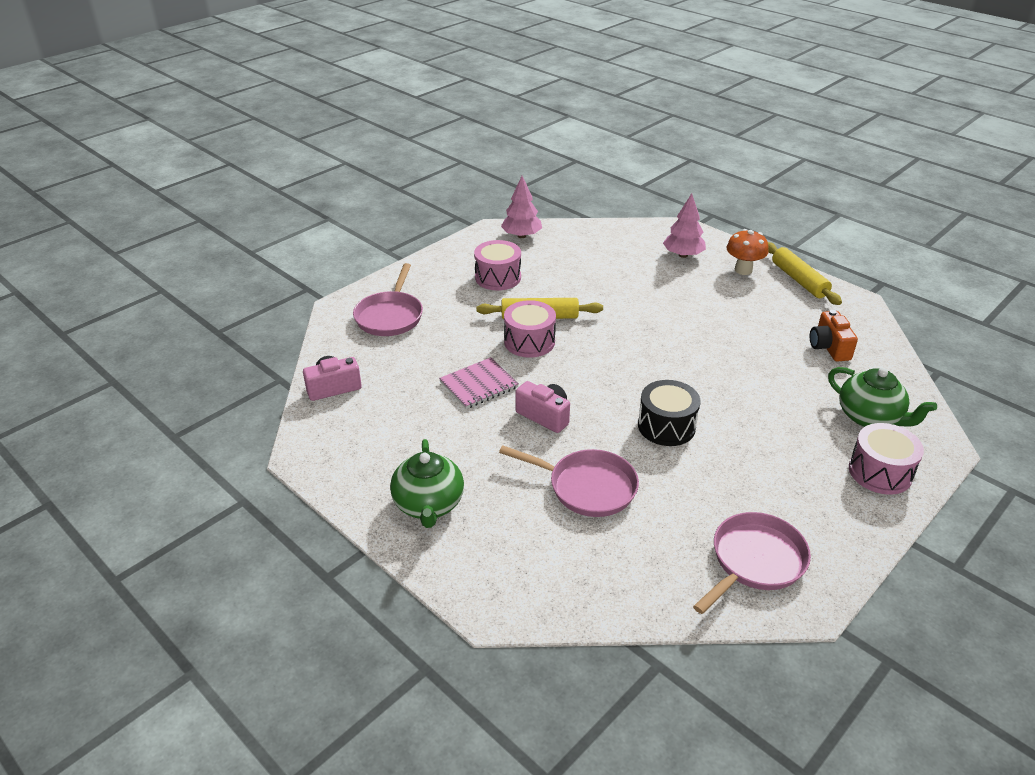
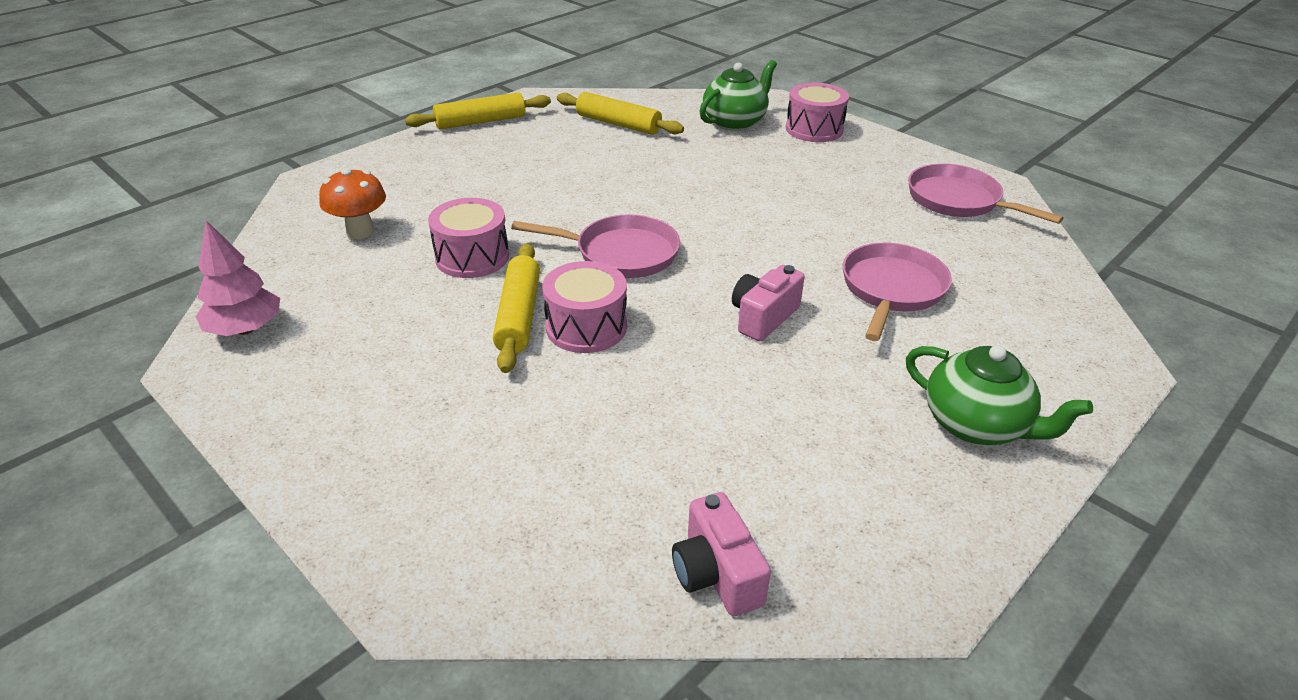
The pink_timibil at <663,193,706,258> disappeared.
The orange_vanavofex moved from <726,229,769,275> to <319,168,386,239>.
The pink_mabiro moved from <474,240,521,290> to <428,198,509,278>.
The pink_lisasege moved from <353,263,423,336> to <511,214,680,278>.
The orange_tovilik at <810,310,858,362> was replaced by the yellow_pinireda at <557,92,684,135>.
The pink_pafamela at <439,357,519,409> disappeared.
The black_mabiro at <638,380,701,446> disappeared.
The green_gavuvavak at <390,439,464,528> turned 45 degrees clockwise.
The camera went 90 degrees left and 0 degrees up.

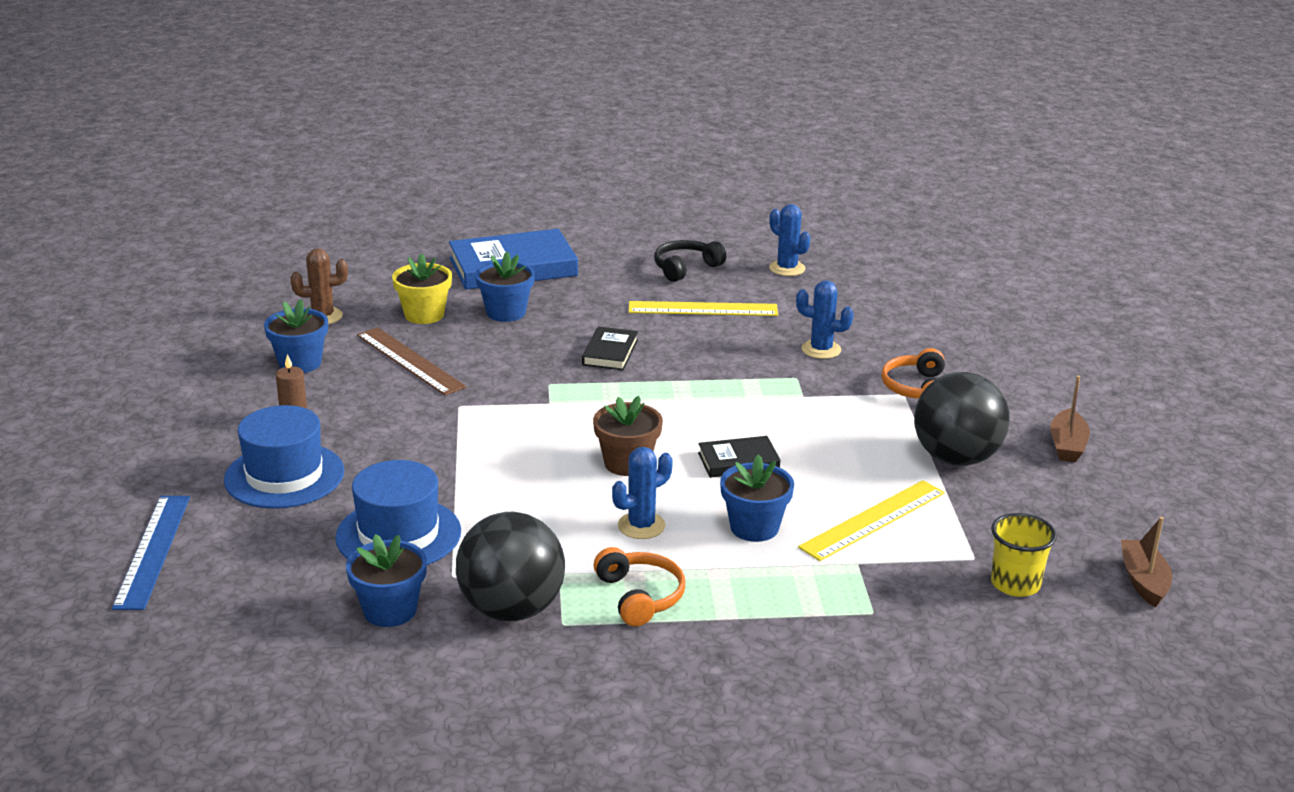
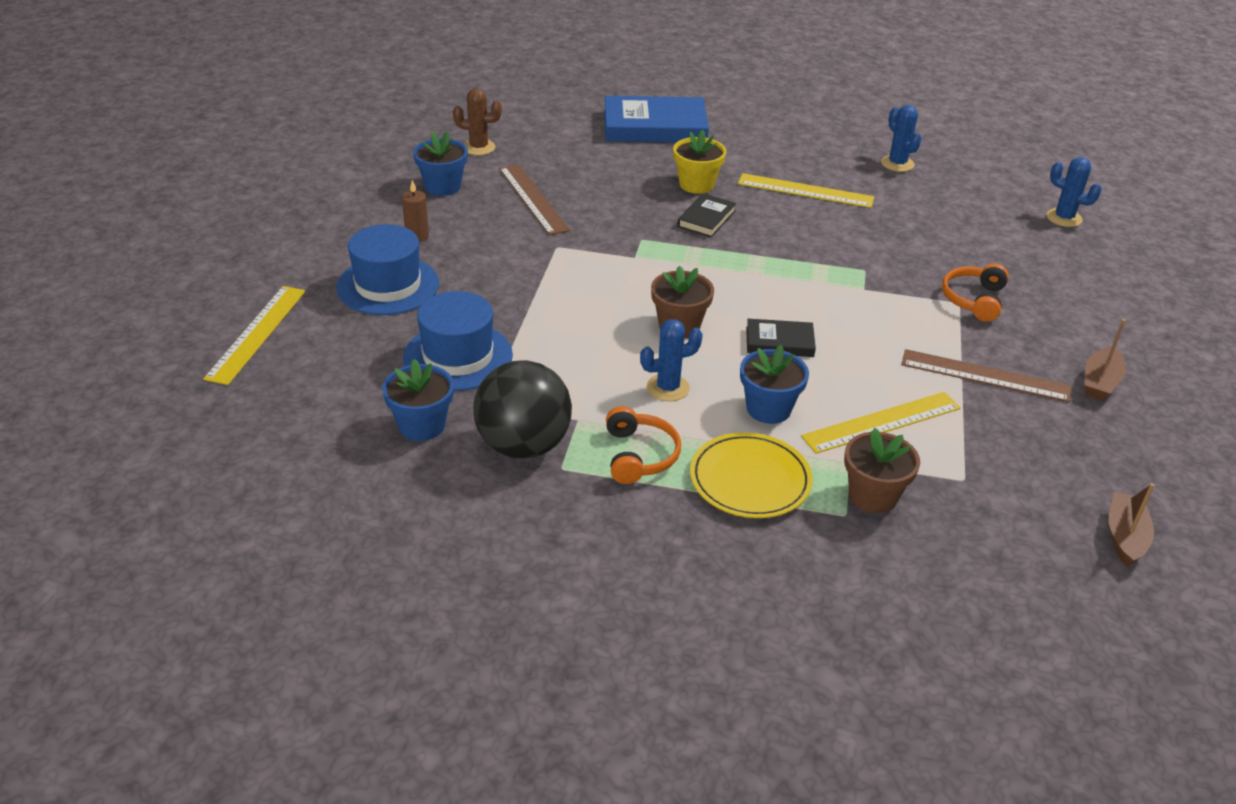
The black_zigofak at <654,240,726,282> disappeared.
The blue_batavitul at <475,252,535,322> disappeared.
The yellow_batavitul moved from <392,253,452,324> to <673,129,727,194>.
The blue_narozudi moved from <796,281,854,359> to <1046,157,1102,227>.
The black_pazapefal at <914,372,1010,466> was replaced by the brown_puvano at <901,349,1071,402>.
The blue_puvano at <112,496,190,610> became the yellow_puvano at <203,286,306,385>.
The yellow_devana at <991,513,1057,597> disappeared.
The brown_batavitul at <844,428,920,513> appeared.
The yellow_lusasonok at <690,432,813,518> appeared.
The camera went 15 degrees right and 10 degrees up.

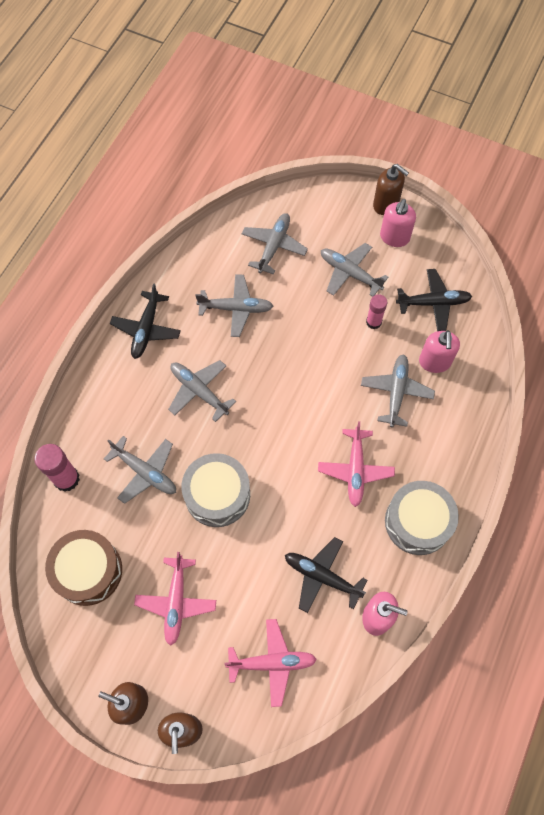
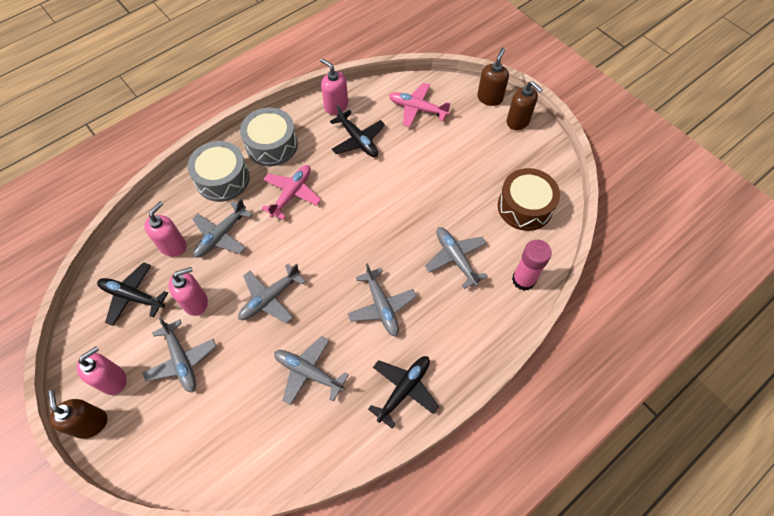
The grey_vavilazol moved from <242,213,308,275> to <238,263,306,324>.
The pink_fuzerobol at <366,294,387,329> was replaced by the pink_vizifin at <169,267,208,316>.
The grey_mabiro moved from <182,453,250,527> to <187,141,250,202>.
The pink_vavilazol at <134,552,216,646> disappeared.
The camera went 155 degrees left and 5 degrees down.

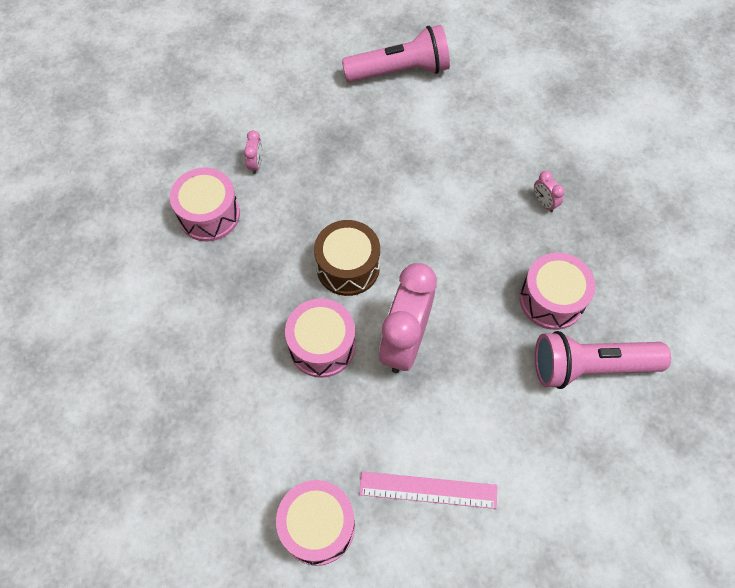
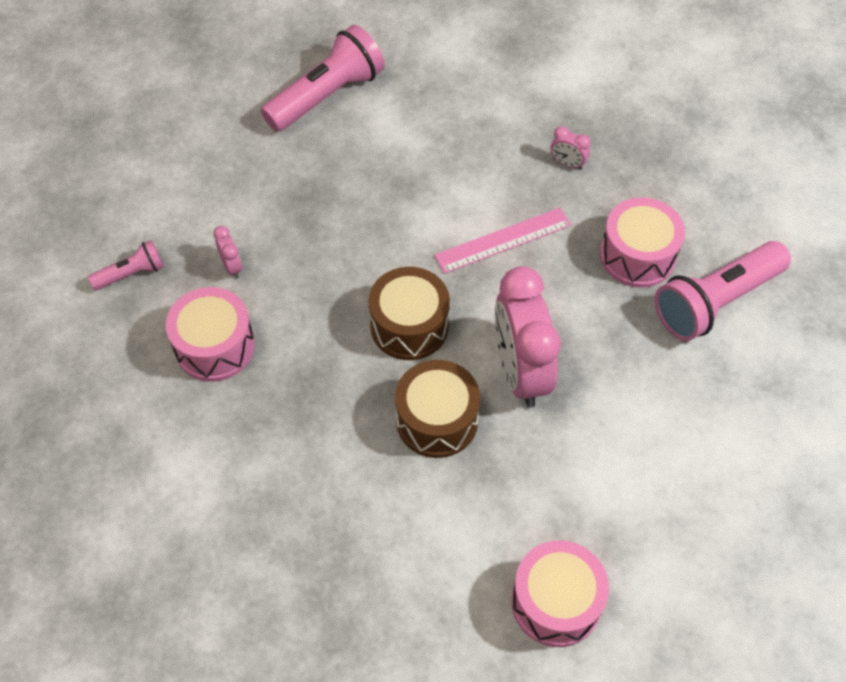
The pink_mabiro at <285,298,356,378> became the brown_mabiro at <395,360,480,458>.
The pink_puvano moved from <359,471,497,509> to <434,208,571,274>.
The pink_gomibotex at <88,240,164,290> appeared.
The camera went 30 degrees left and 5 degrees down.

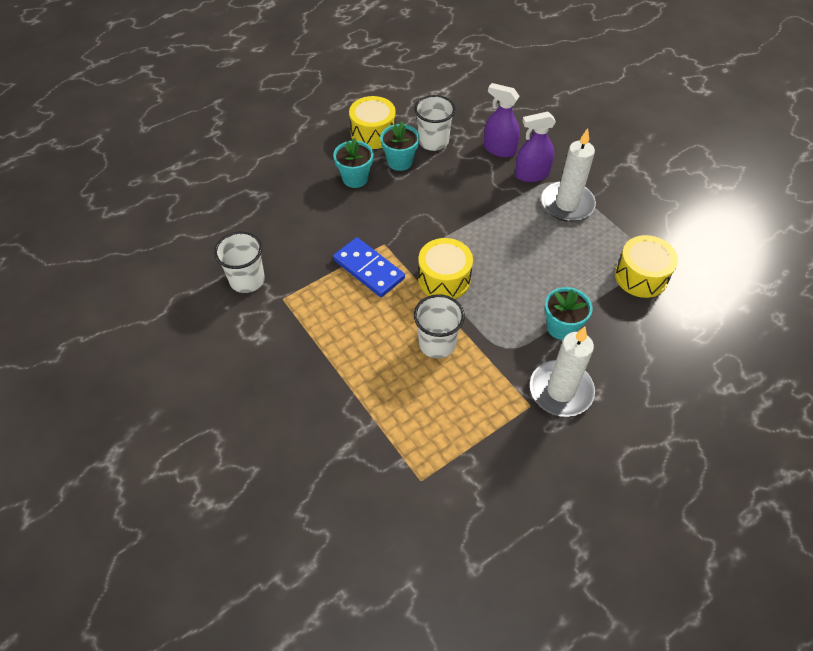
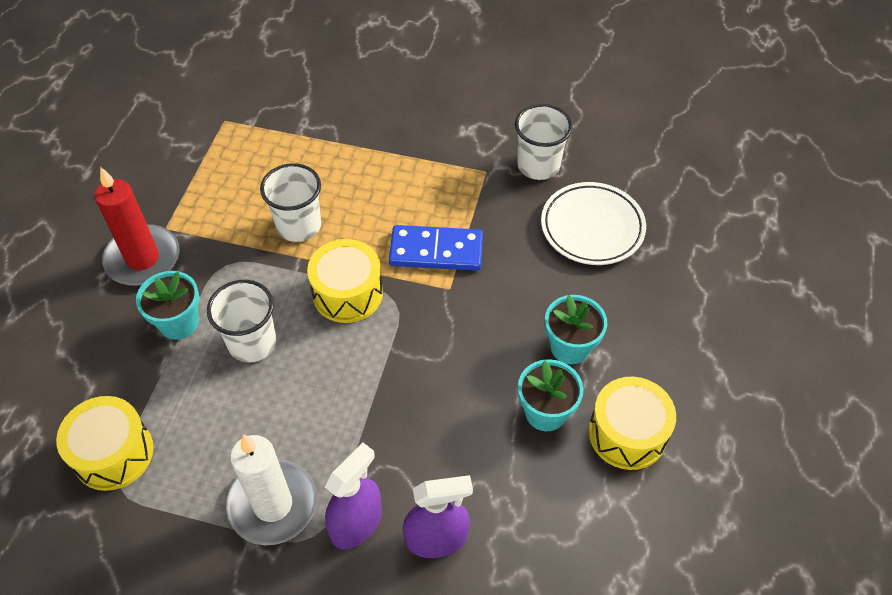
The white_devana moved from <415,95,455,151> to <207,280,277,362>.
The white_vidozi at <530,327,595,417> became the red_vidozi at <94,167,179,286>.
The white_lusasonok at <541,182,646,265> appeared.
The camera went 140 degrees right and 0 degrees up.

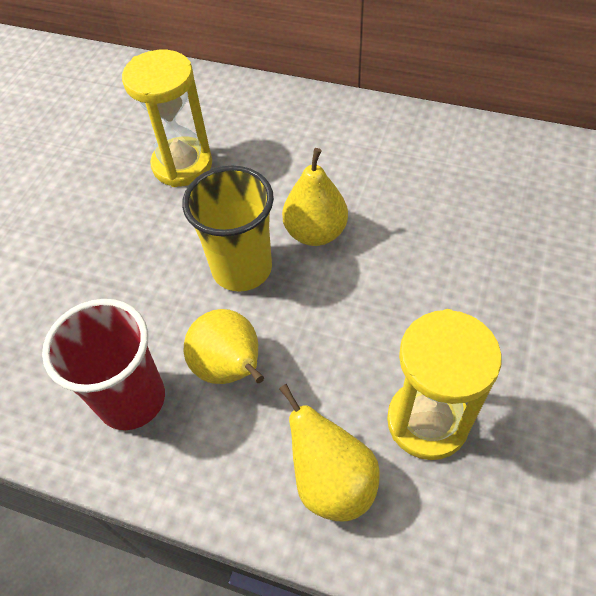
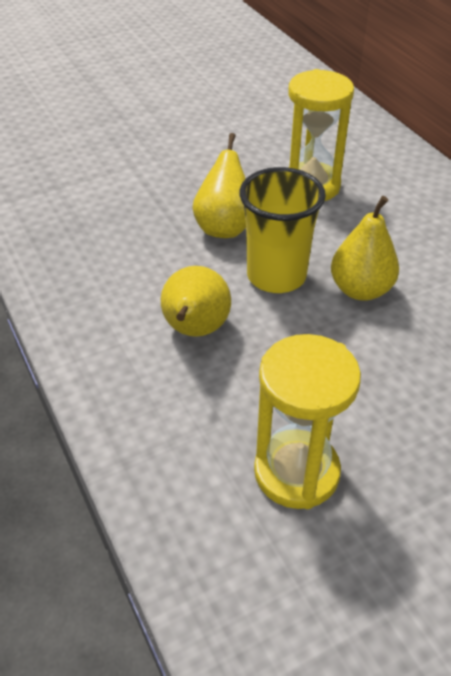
The red_devana at <42,299,165,430> disappeared.
The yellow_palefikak moved from <279,384,380,521> to <192,133,246,238>.
The camera went 40 degrees right and 10 degrees down.

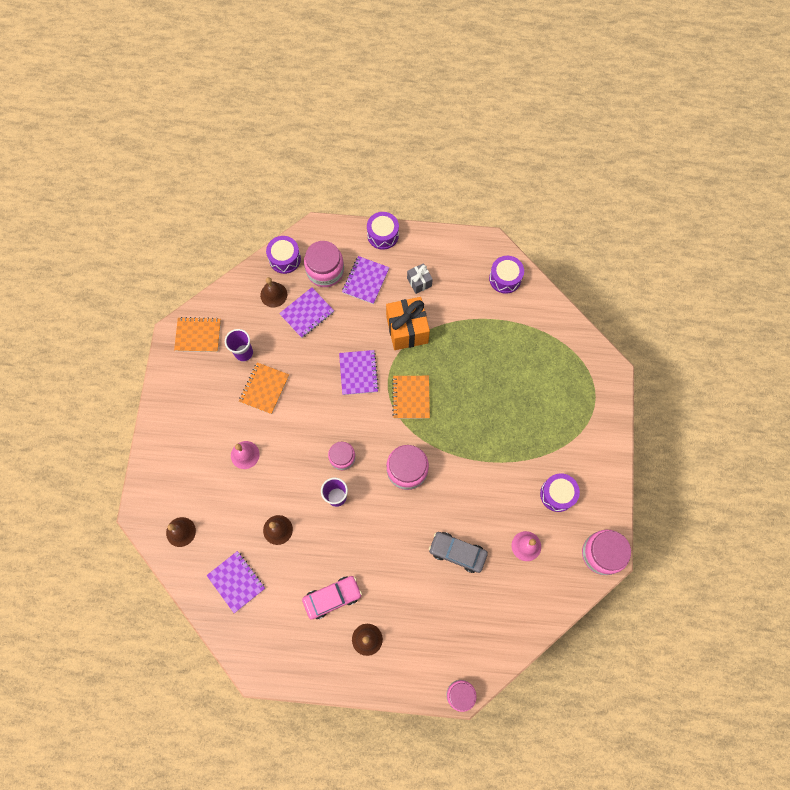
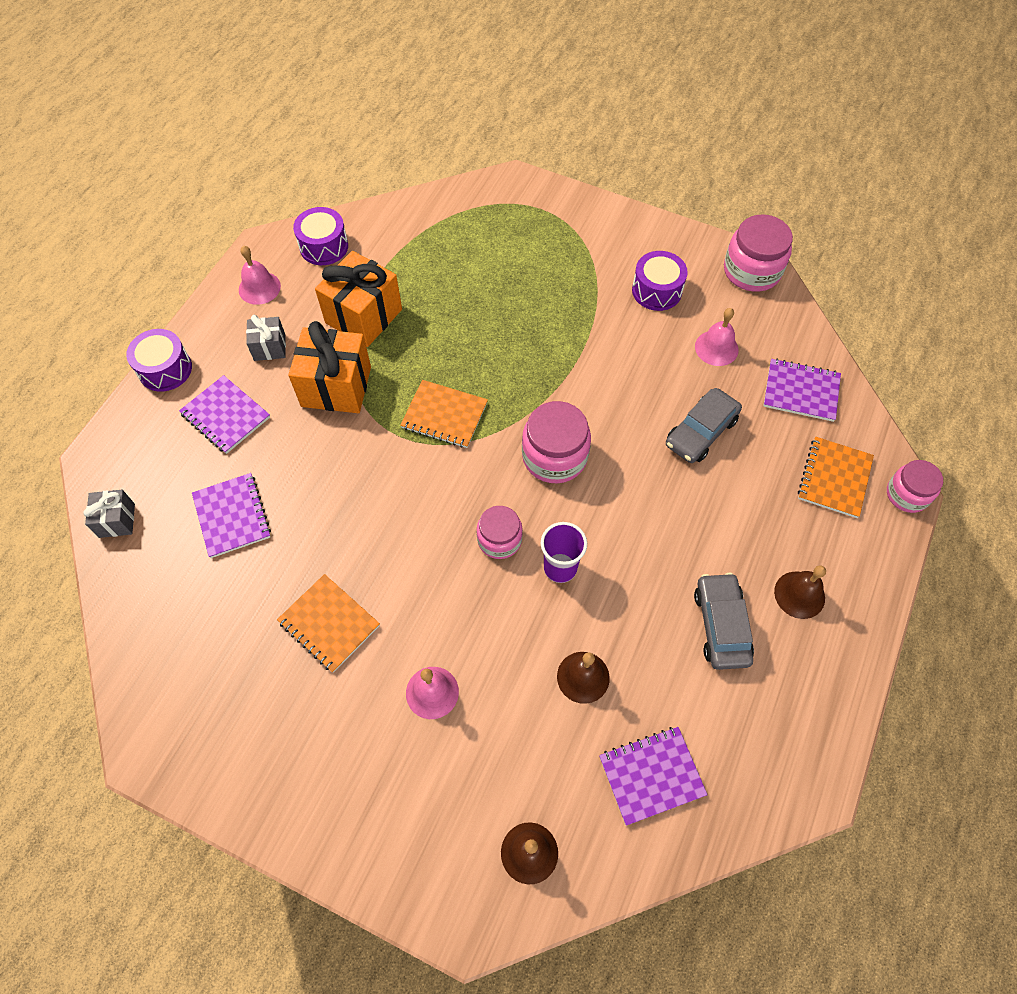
The purple_mabiro at <266,236,301,274> was replaced by the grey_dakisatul at <83,490,135,538>.
The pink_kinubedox at <304,241,344,287> disappeared.
The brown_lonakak at <260,277,287,307> disappeared.
The orange_pafamela moved from <174,317,221,352> to <798,437,874,518>.
The purple_devana at <225,329,253,362> disappeared.
The purple_pafamela moved from <339,350,379,395> to <763,358,841,422>.
The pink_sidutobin at <302,576,362,620> became the grey_sidutobin at <694,572,754,670>.
The pink_lonakak at <239,246,281,305> appeared.
The orange_dakisatul at <315,251,402,347> appeared.
The camera went 70 degrees left and 10 degrees down.

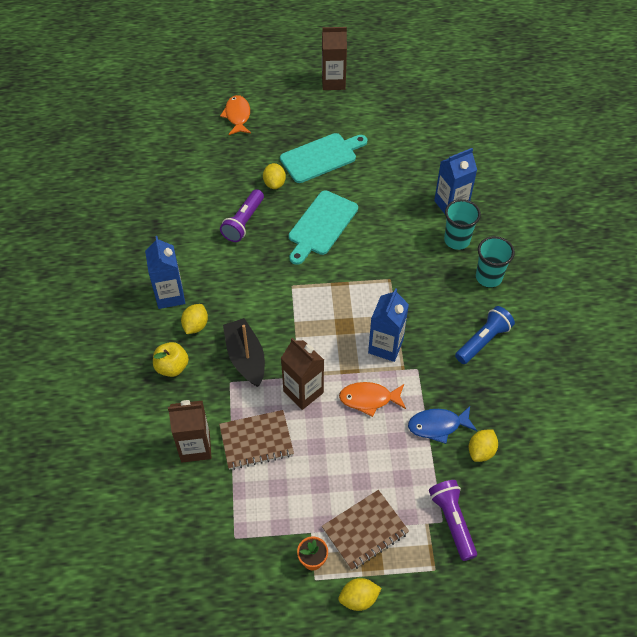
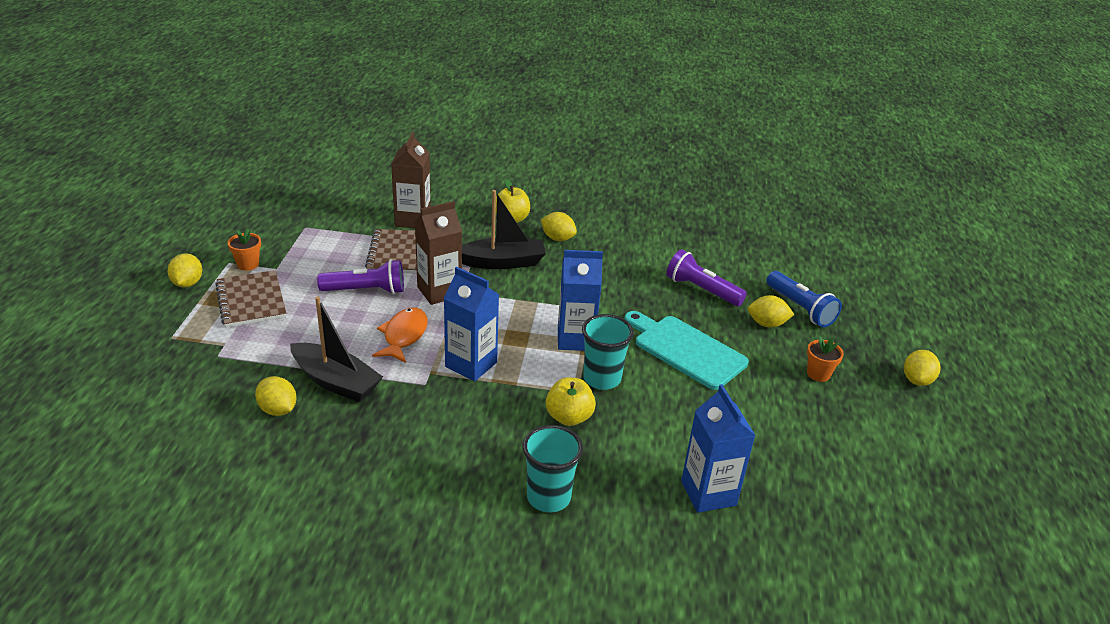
The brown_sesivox at <322,27,347,90> disappeared.
The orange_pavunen at <220,95,251,135> disappeared.
The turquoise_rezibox at <280,133,367,183> was replaced by the orange_batavitul at <807,336,844,382>.
The turquoise_devana moved from <444,199,481,250> to <582,314,634,390>.
The blue_sesivox moved from <145,236,185,309> to <558,250,603,351>.
The blue_gomibotex moved from <455,306,515,364> to <766,271,842,327>.
The blue_pavunen at <408,406,477,444> was replaced by the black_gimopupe at <290,297,383,402>.
The purple_gomibotex moved from <429,480,477,561> to <317,259,404,294>.
The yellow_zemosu at <904,350,940,386> appeared.
The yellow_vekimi at <546,377,596,426> appeared.
The camera went 100 degrees right and 20 degrees down.

